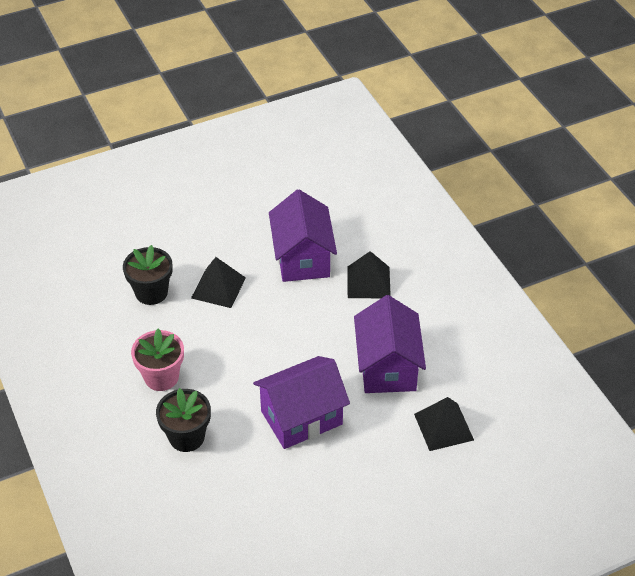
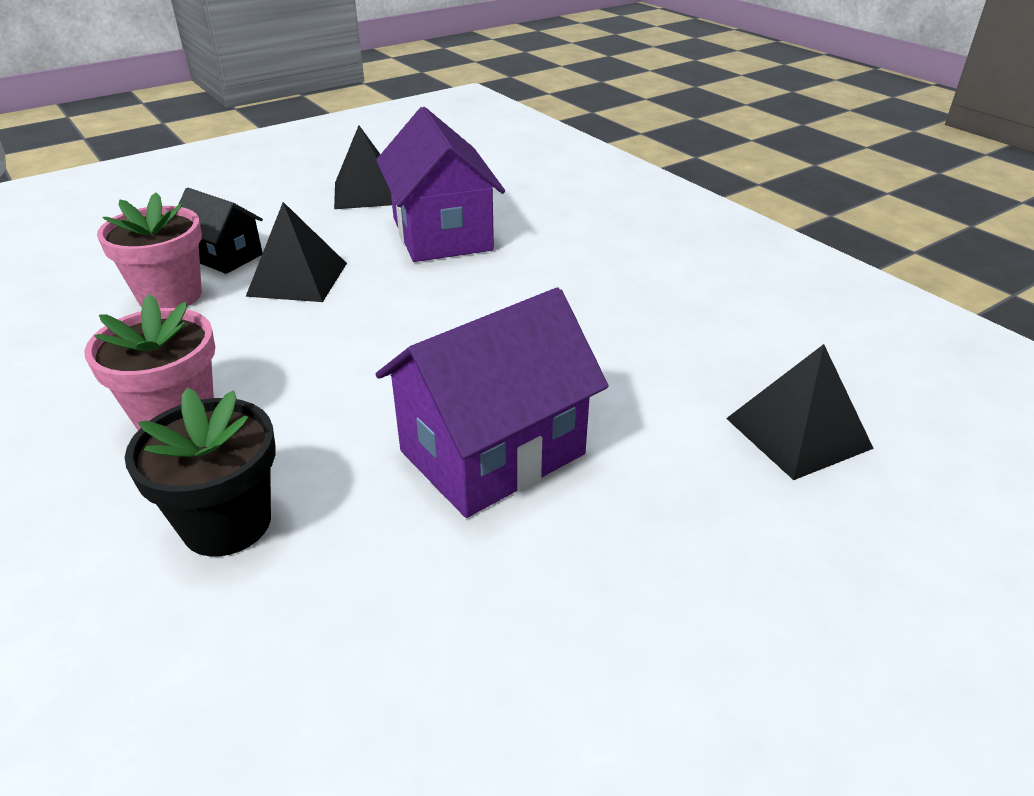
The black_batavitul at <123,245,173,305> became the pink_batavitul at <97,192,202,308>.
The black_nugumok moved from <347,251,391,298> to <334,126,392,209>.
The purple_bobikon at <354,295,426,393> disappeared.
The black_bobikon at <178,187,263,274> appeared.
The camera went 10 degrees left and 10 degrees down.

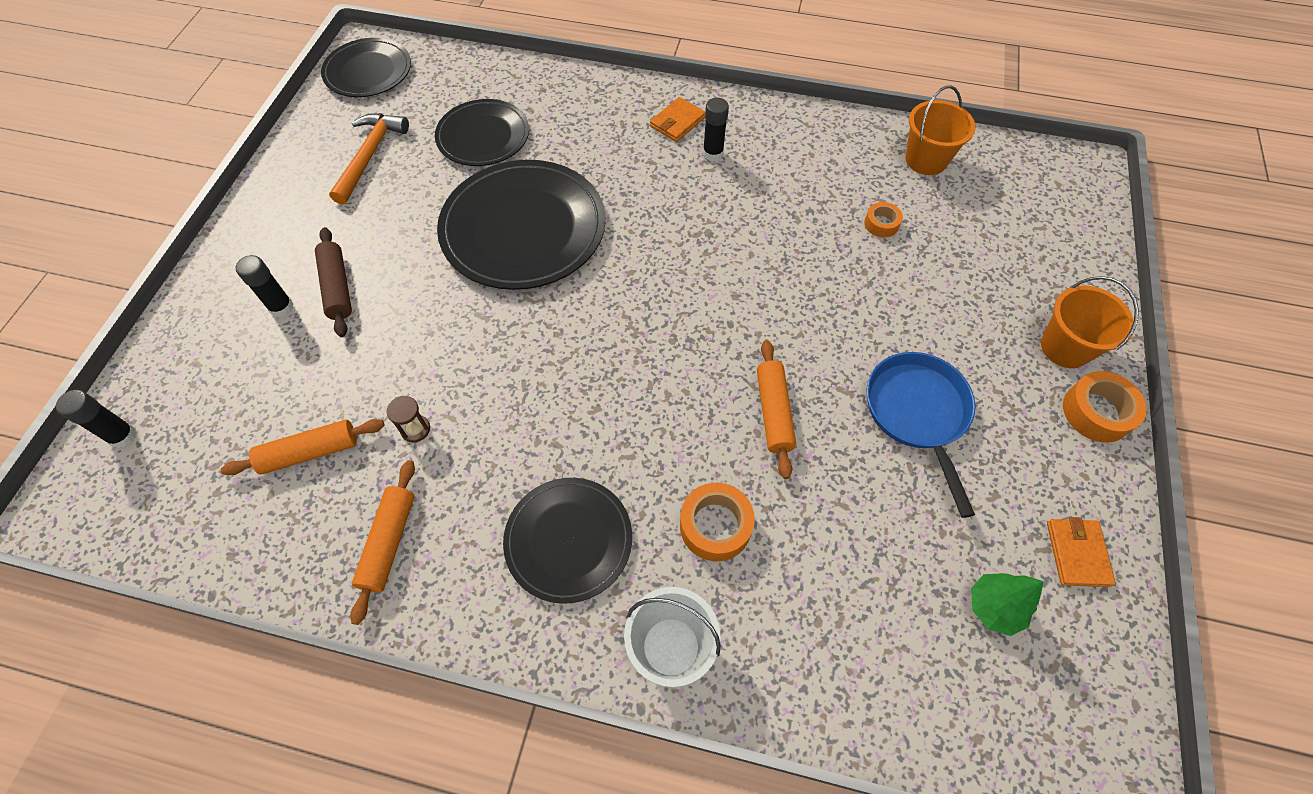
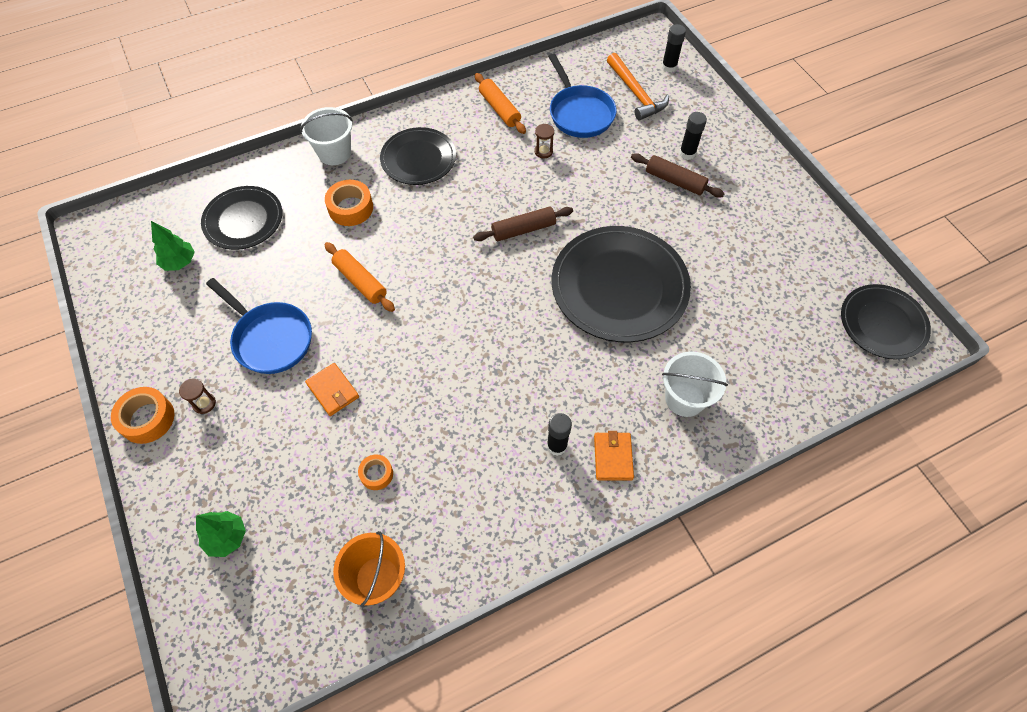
The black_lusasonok moved from <435,99,529,166> to <201,186,282,250>.
The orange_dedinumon moved from <329,113,409,205> to <607,53,669,121>.
The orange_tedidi at <1041,276,1139,368> disappeared.
The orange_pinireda at <220,419,385,475> was replaced by the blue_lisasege at <548,53,616,138>.
The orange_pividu moved from <1047,517,1116,587> to <305,363,359,416>.
The brown_pinireda at <473,206,573,241> appeared.
The white_tedidi at <662,351,728,417> appeared.
The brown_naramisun at <179,378,216,414> appeared.
The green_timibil at <196,511,246,557> appeared.
The camera went 140 degrees right and 0 degrees up.

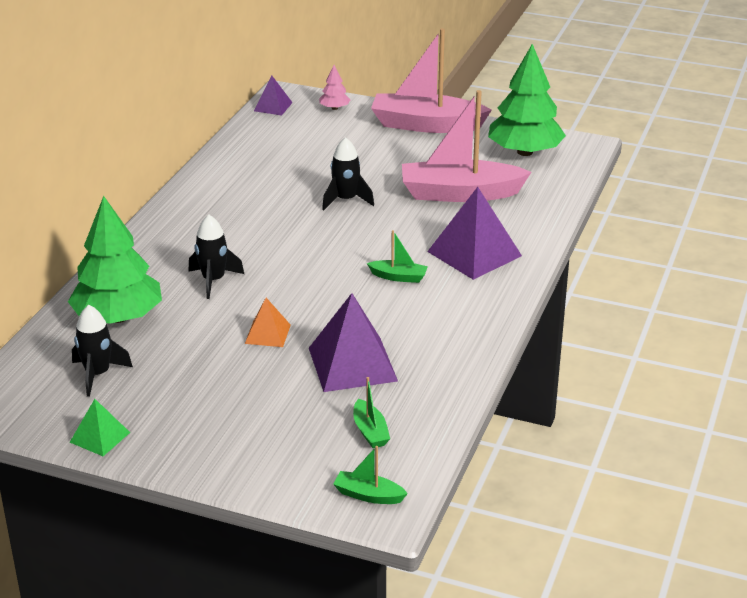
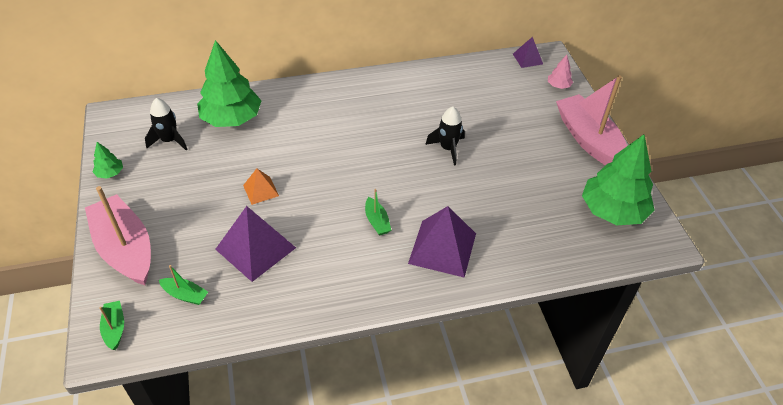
The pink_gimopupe moved from <402,90,531,202> to <85,186,151,285>.
The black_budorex at <188,215,244,299> disappeared.
The green_gimopupe at <353,377,390,448> turned 105 degrees counterclockwise.
The green_nugumok at <70,399,130,456> was replaced by the green_timibil at <93,142,123,179>.
The camera went 55 degrees right and 15 degrees up.

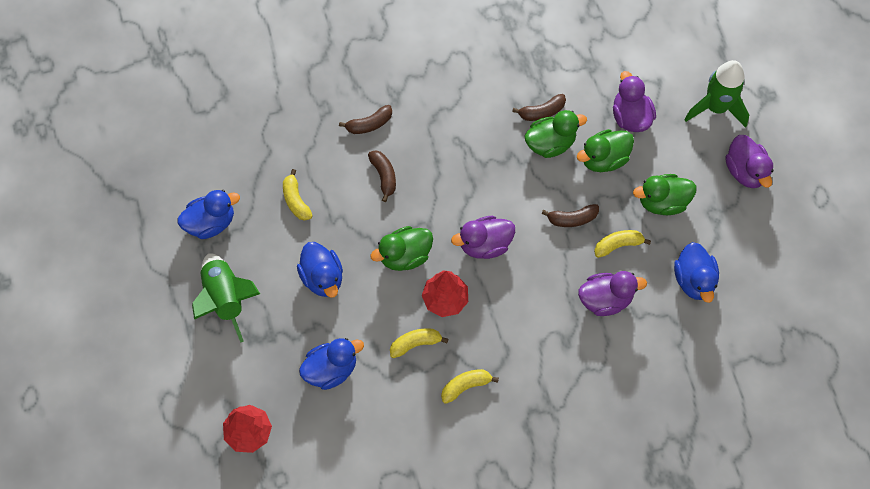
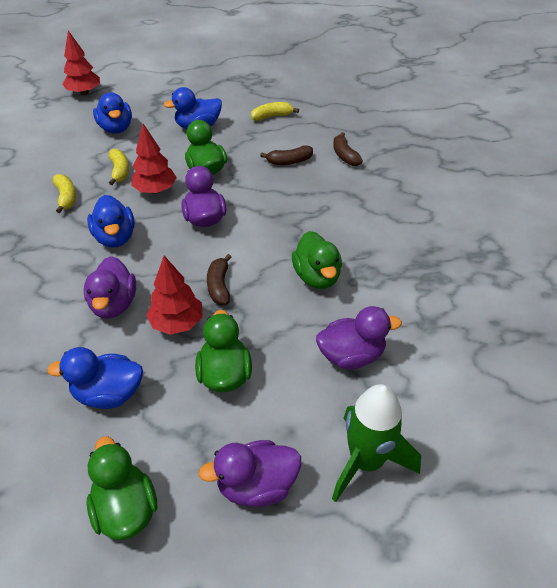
The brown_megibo at <512,94,566,121> disappeared.
The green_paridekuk moved from <577,129,634,172> to <87,437,157,540>.
The blue_paridekuk moved from <178,190,240,239> to <87,195,135,248>.
The yellow_megibo at <594,230,651,258> was replaced by the red_timibil at <146,256,203,335>.
The green_budorex at <192,253,260,342> disappeared.
The camera went 95 degrees right and 20 degrees down.

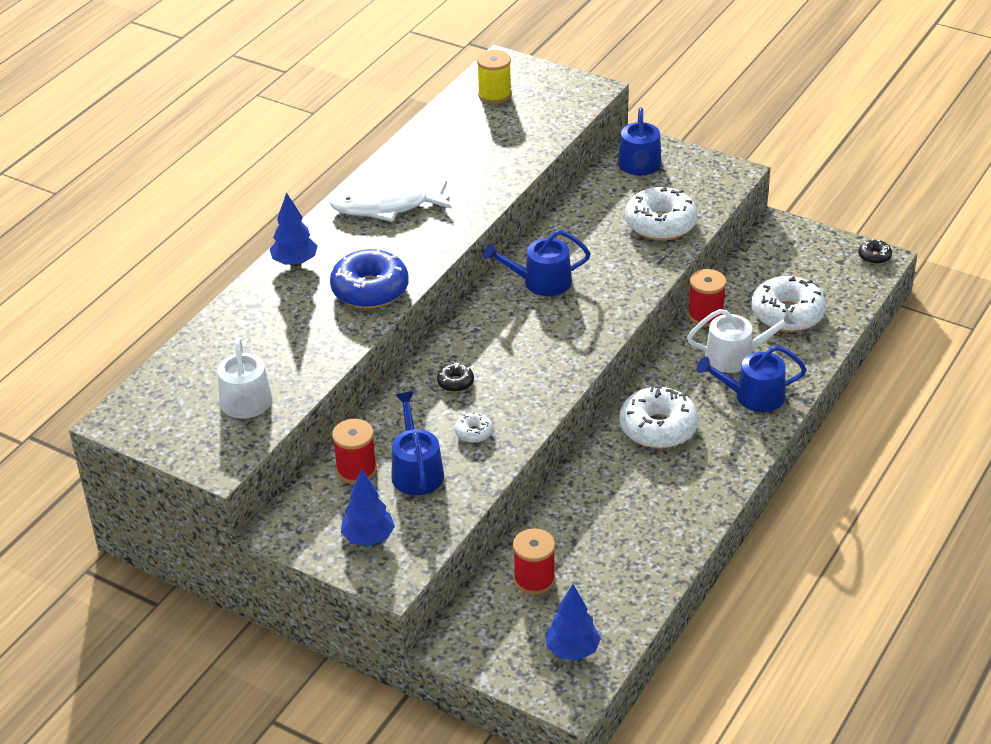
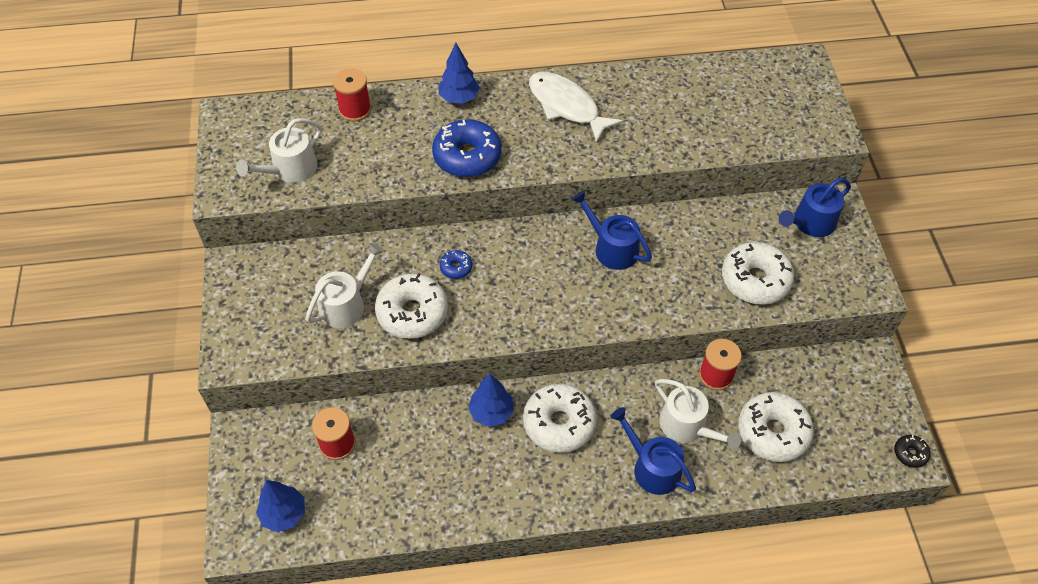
The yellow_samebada at <477,50,512,104> disappeared.
The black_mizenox at <437,363,474,392> became the blue_mizenox at <440,250,472,279>.
The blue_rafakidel at <392,392,444,495> became the white_rafakidel at <306,243,384,328>.
The white_mizenox at <455,412,493,443> changed to 2.15 times the size.
The red_samebada moved from <332,419,377,484> to <333,68,371,122>.
The blue_timibil moved from <341,469,395,546> to <468,374,514,427>.
The camera went 50 degrees right and 15 degrees up.

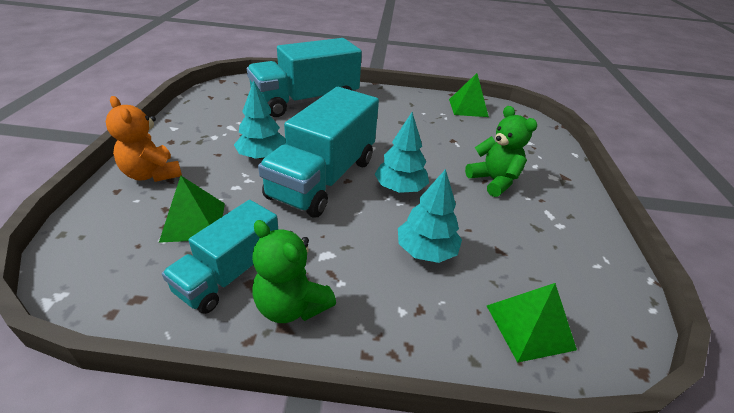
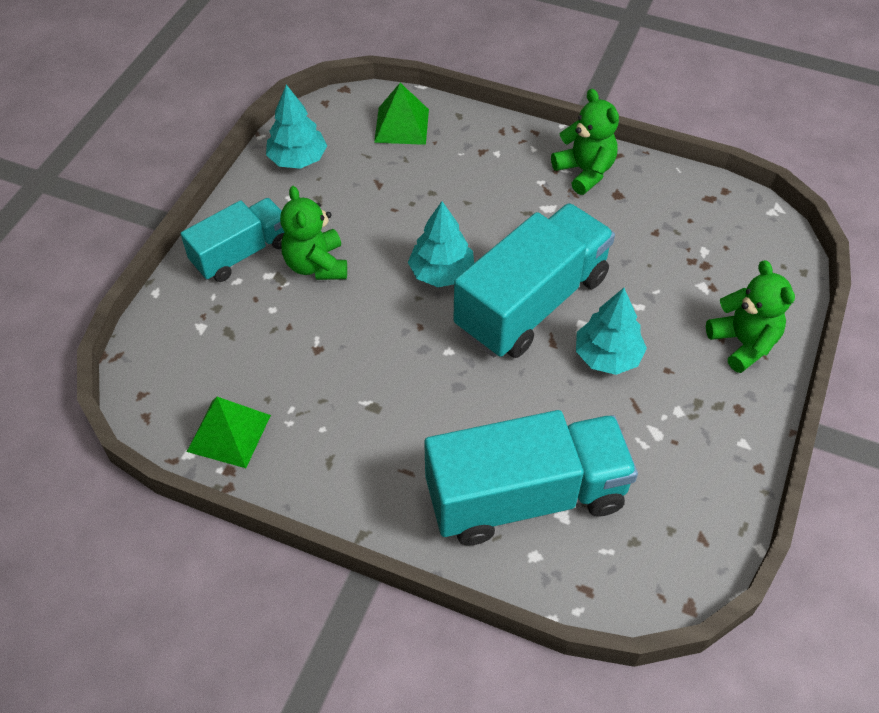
The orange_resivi at <106,96,182,182> became the green_resivi at <706,260,795,373>.
The turquoise_timibil moved from <398,169,462,263> to <266,85,327,169>.
The green_nugumok at <159,176,225,243> disappeared.
The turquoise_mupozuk moved from <162,200,278,314> to <180,198,285,282>.
The camera went 160 degrees left and 15 degrees up.

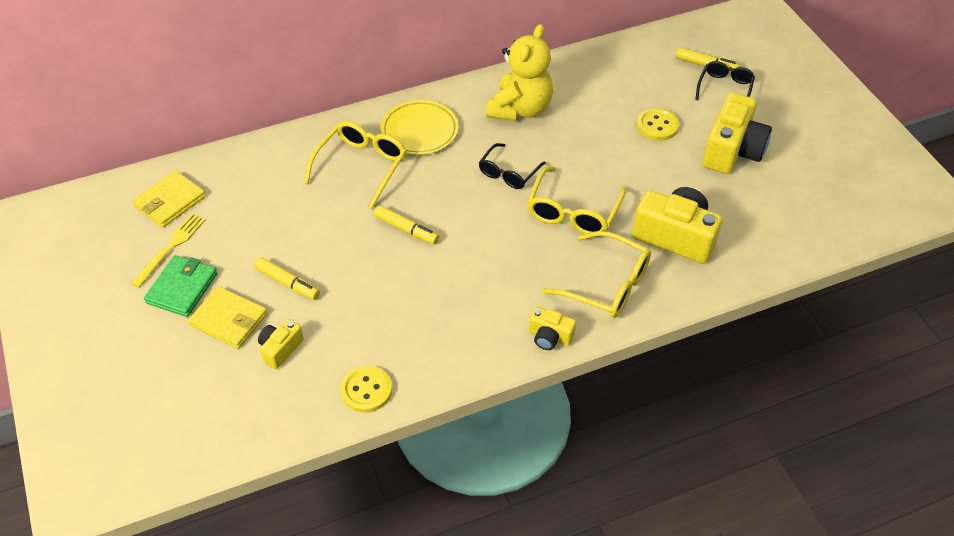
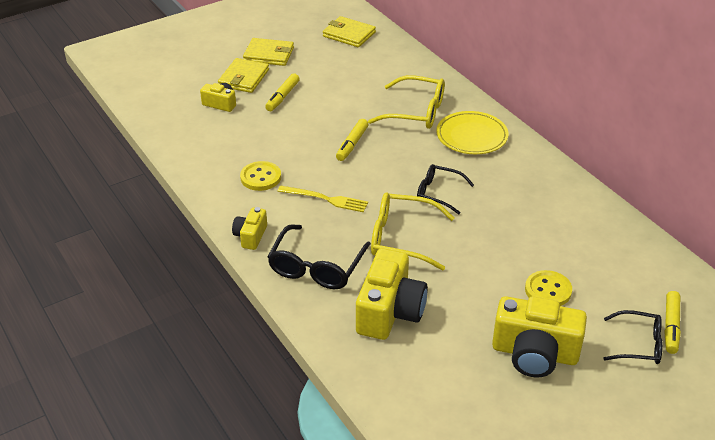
The yellow_resivi at <486,24,553,121> disappeared.
The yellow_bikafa moved from <131,214,206,288> to <278,185,368,212>.
The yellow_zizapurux at <543,231,651,318> became the black_zizapurux at <268,224,371,289>.
The green_pividu at <144,255,217,317> became the yellow_pividu at <243,38,294,66>.
The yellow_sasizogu moved from <341,365,392,413> to <240,161,281,191>.
The camera went 80 degrees right and 10 degrees down.

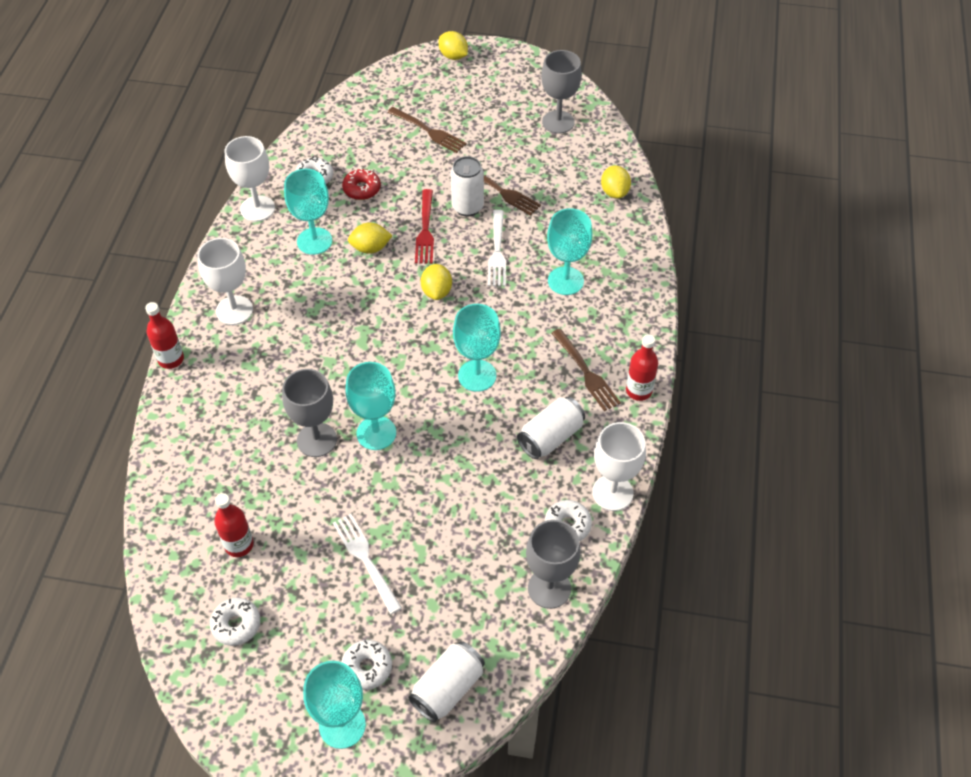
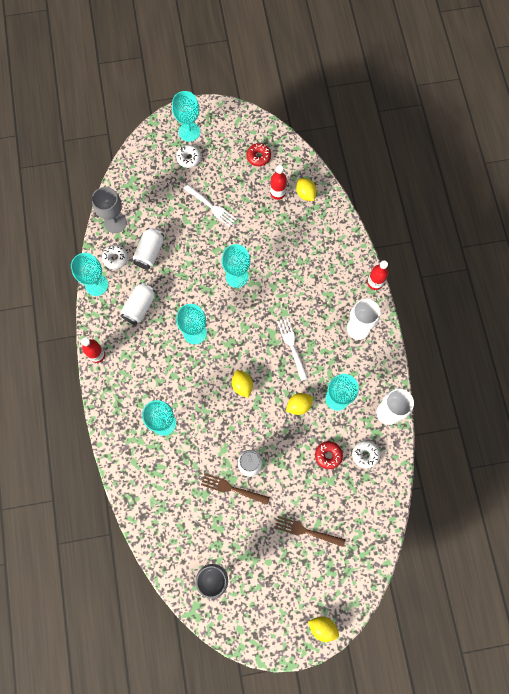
The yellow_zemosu moved from <601,166,631,198> to <296,178,317,201>.
The red_bikafa at <415,189,434,264> disappeared.
The white_bikafa moved from <488,210,506,286> to <277,318,308,381>.
The brown_bikafa at <551,329,621,411> disappeared.
The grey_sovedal at <282,369,337,457> disappeared.
The white_sovedal at <592,422,646,511> became the turquoise_sovedal at <71,253,108,296>.
The white_mizenox at <210,598,260,646> became the red_mizenox at <246,143,271,166>.
The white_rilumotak moved from <408,641,485,723> to <133,228,164,270>.
The camera went 160 degrees right and 20 degrees up.

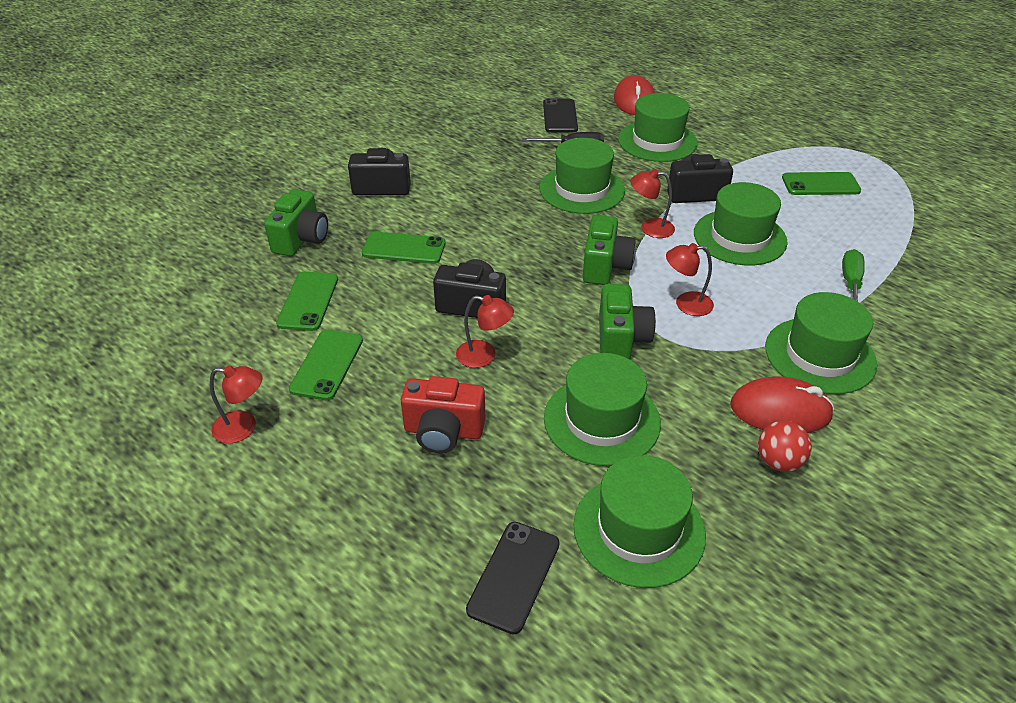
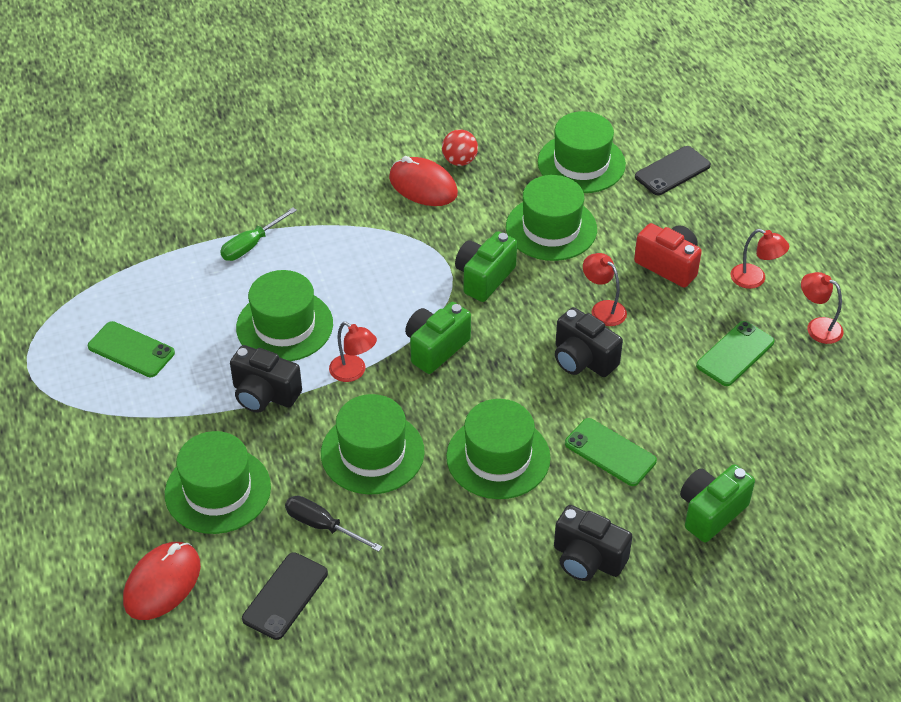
The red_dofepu moved from <666,243,714,316> to <731,229,789,289>.
The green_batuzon at <276,272,338,331> disappeared.
The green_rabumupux moved from <765,292,877,394> to <446,399,551,499>.
The camera went 150 degrees left and 5 degrees up.

